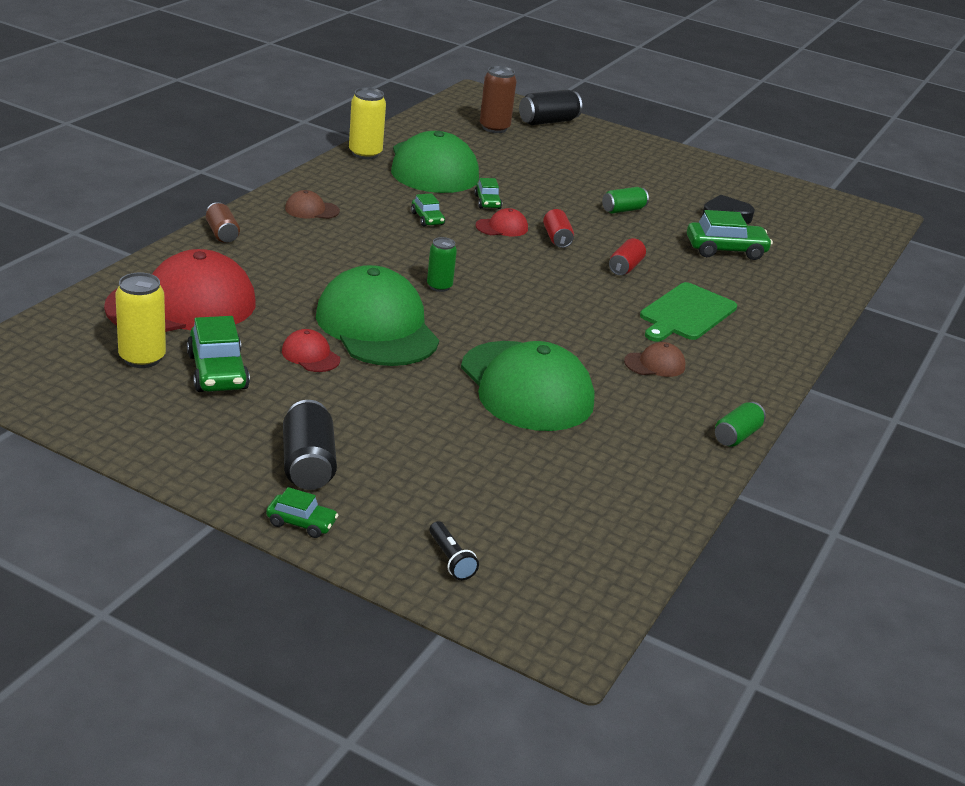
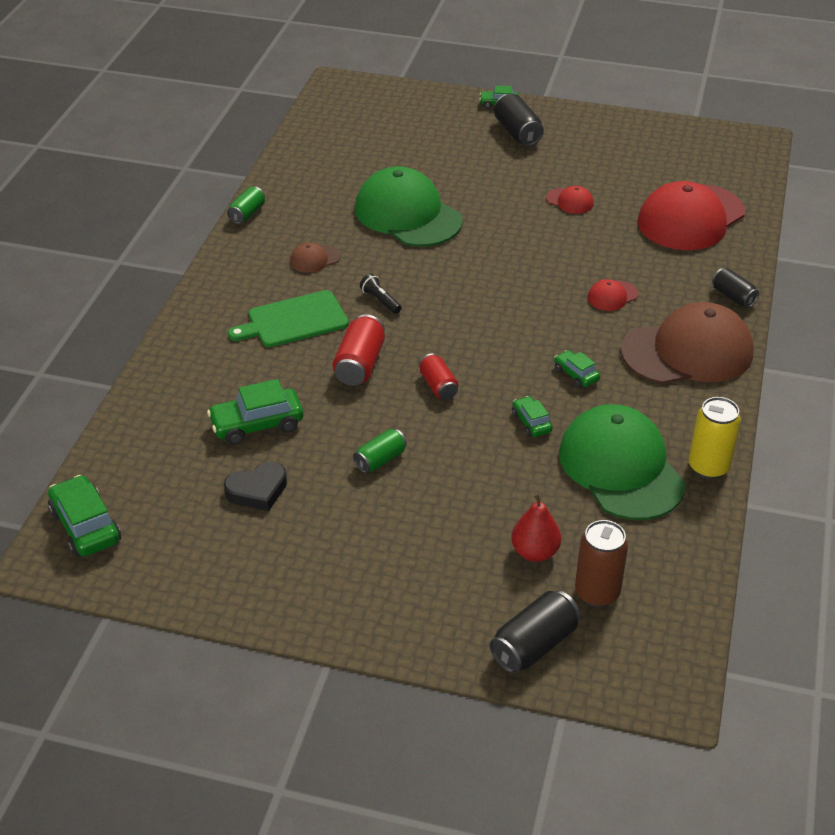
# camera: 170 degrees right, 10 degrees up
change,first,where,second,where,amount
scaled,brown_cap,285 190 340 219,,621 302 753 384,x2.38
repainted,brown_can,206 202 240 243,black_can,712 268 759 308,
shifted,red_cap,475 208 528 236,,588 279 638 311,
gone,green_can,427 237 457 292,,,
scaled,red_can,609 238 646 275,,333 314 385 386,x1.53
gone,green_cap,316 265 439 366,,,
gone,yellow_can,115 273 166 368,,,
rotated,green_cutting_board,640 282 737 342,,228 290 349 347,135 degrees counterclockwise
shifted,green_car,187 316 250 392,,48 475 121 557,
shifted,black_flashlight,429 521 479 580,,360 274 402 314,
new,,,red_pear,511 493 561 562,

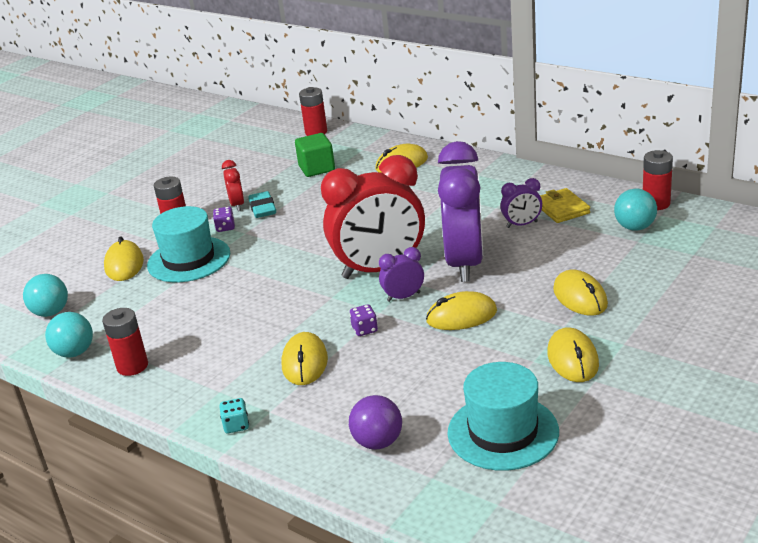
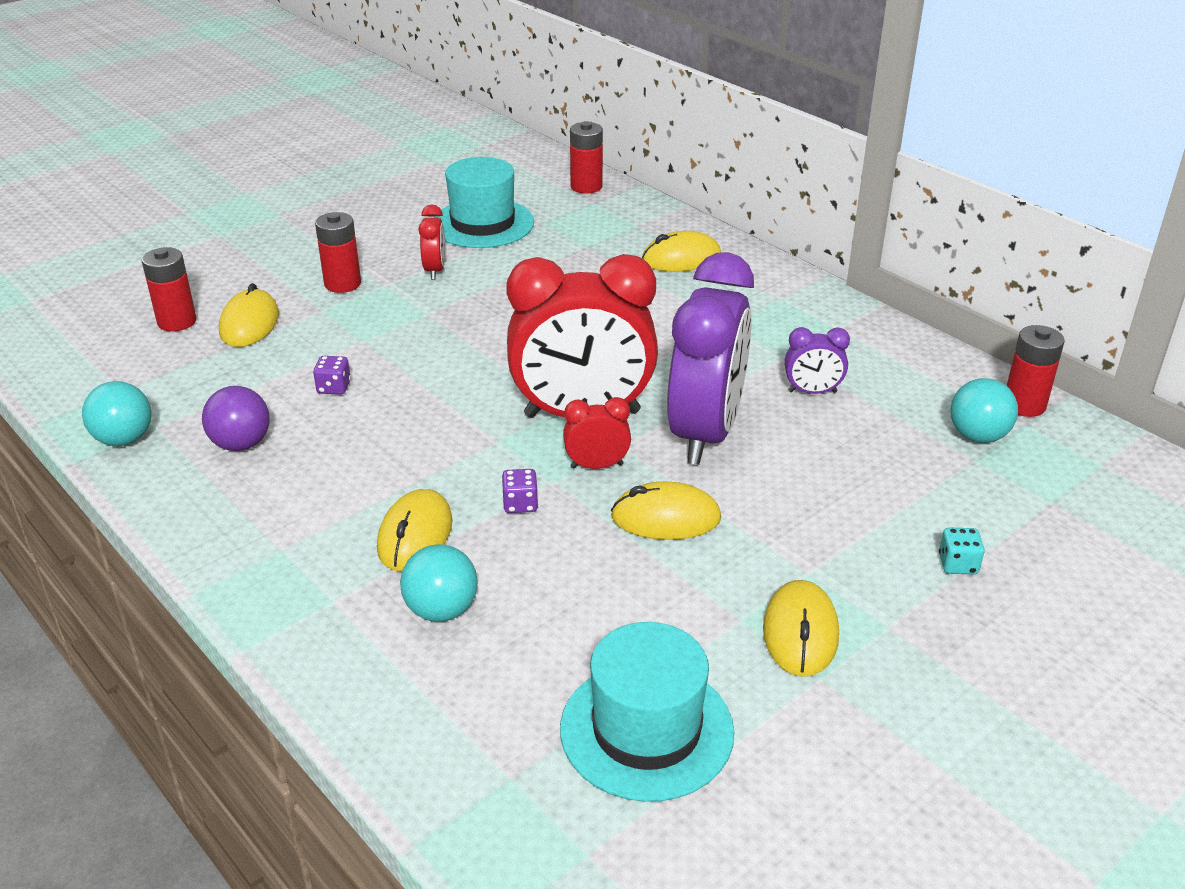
# camera: 10 degrees right, 5 degrees up
change,first,where,second,where,amount
gone,green_cube,295 133 335 177,,,
gone,yellow_wallet,540 188 590 223,,,
gone,turquoise_eraser,248 191 276 218,,,
shifted,turquoise_hat,147 206 230 282,,433 157 534 248,
shifted,purple_dice,213 206 235 232,,313 356 351 395,
repainted,purple_clock,379 247 424 302,red_clock,563 397 631 469,
gone,yellow_mouse,553 270 608 316,,,
shifted,turquoise_ball,23 274 68 317,,400 544 478 622,
shifted,red_battery,102 308 148 376,,141 247 197 332,
shifted,purple_ball,349 395 402 449,,202 386 270 451,
shifted,turquoise_dice,219 398 249 433,,939 528 985 574,

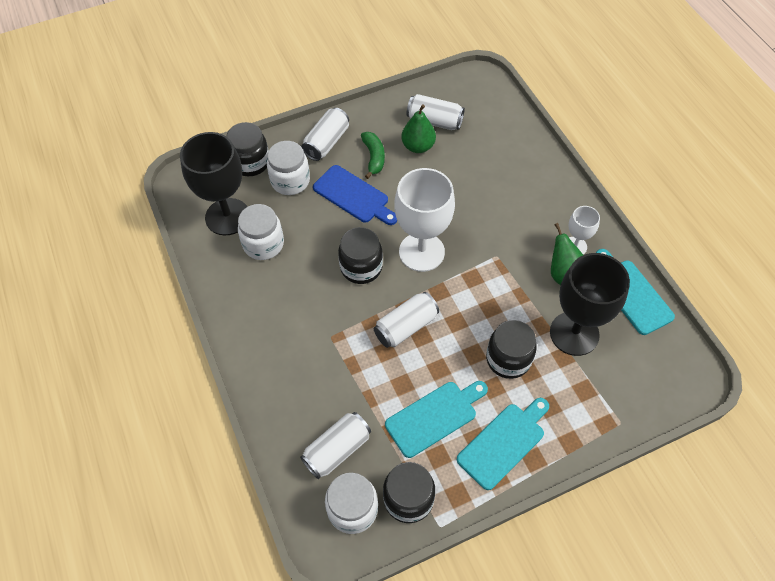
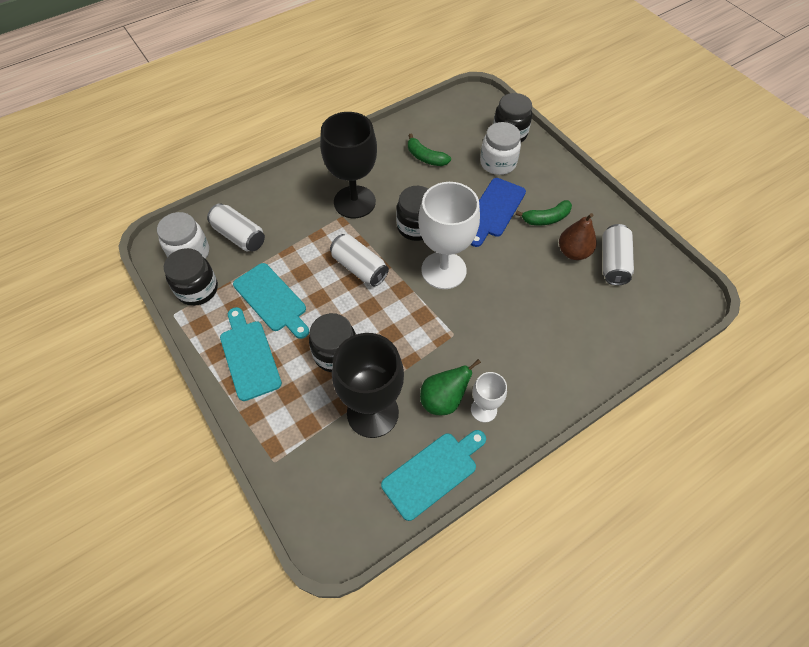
# camera: 80 degrees right, 0 degrees up
change,first,where,second,where,amount
repainted,green_pear,401 104 436 153,brown_pear,559 213 597 260,
gone,white_can,301 108 349 161,,,
shifted,black_goblet,180 132 247 235,,320 112 377 218,
swapped,white_jar,238 204 284 260,green_banana,408 133 451 166,
rotated,turquoise_cutting_board,457 398 549 490,,220 307 282 401,150 degrees counterclockwise

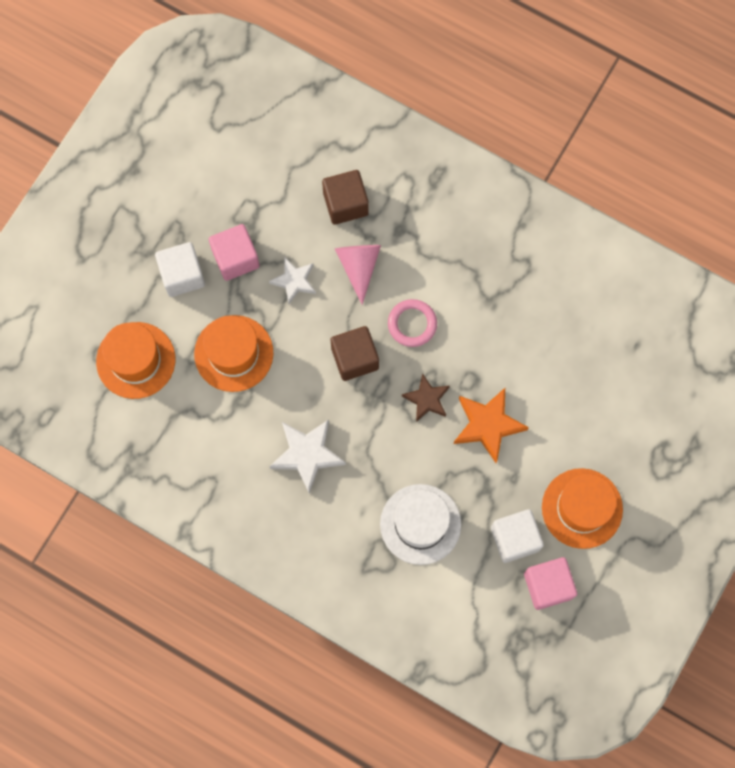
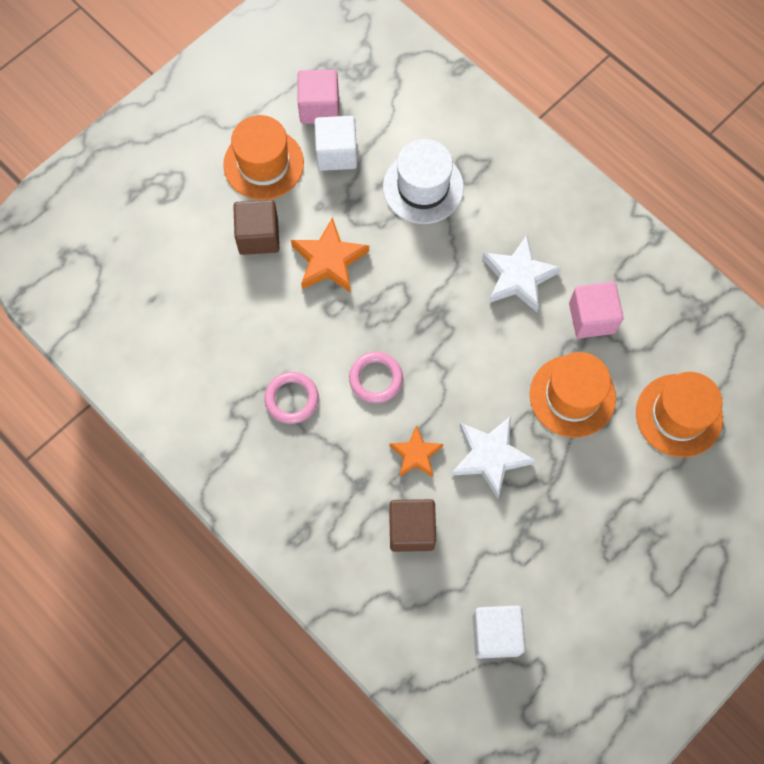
# camera: 165 degrees left, 5 degrees down
change,first,where,second,where,amount
shifted,pink_cube,209 224 260 281,,569 282 624 338,
shifted,white_cube,155 242 205 297,,472 606 525 659,
swapped,pink_cone,335 245 381 305,orange_star,389 425 443 477,
scaled,white_star,269 257 316 304,,452 416 535 499,x1.54
shifted,brown_cube,331 326 379 381,,233 200 279 255,
gone,brown_star,402 373 450 422,,,
new,,,pink_ring,264 372 319 424,

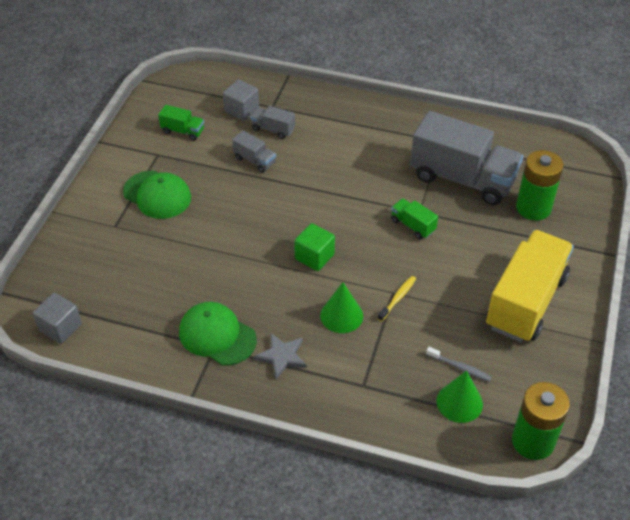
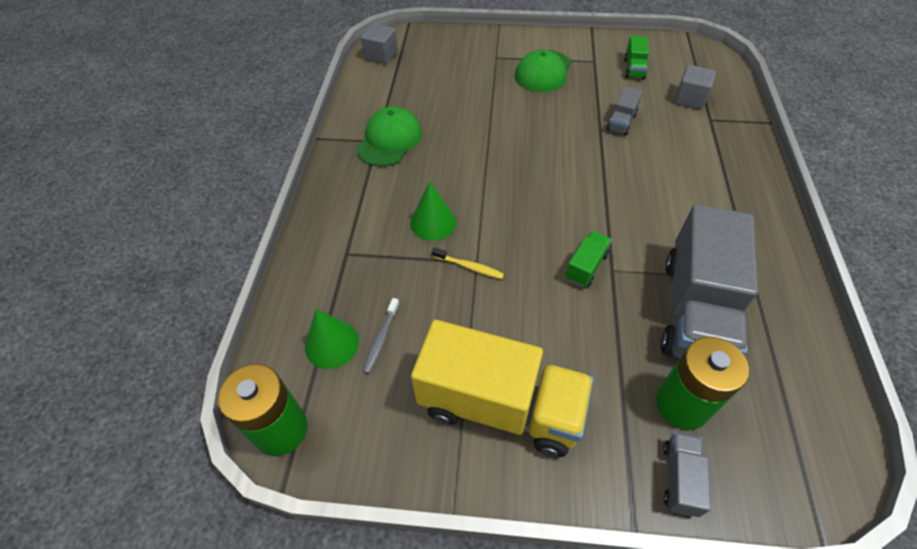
# camera: 80 degrees right, 5 degrees up
change,first,where,second,where,amount
shifted,grey_truck,250 106 295 139,,663 432 711 517,
gone,green_cube,294 223 335 271,,,
gone,grey_star,254 333 307 380,,,

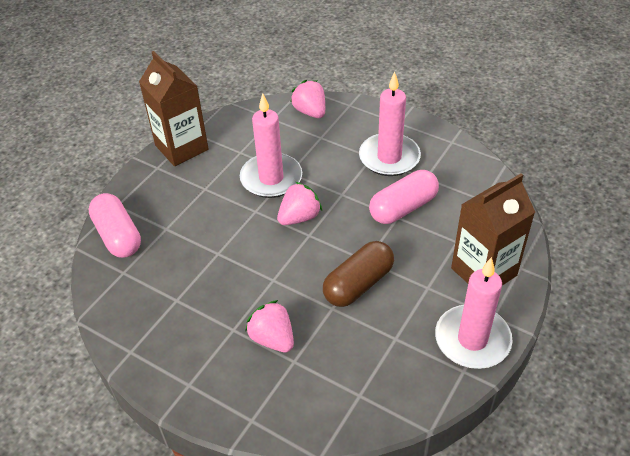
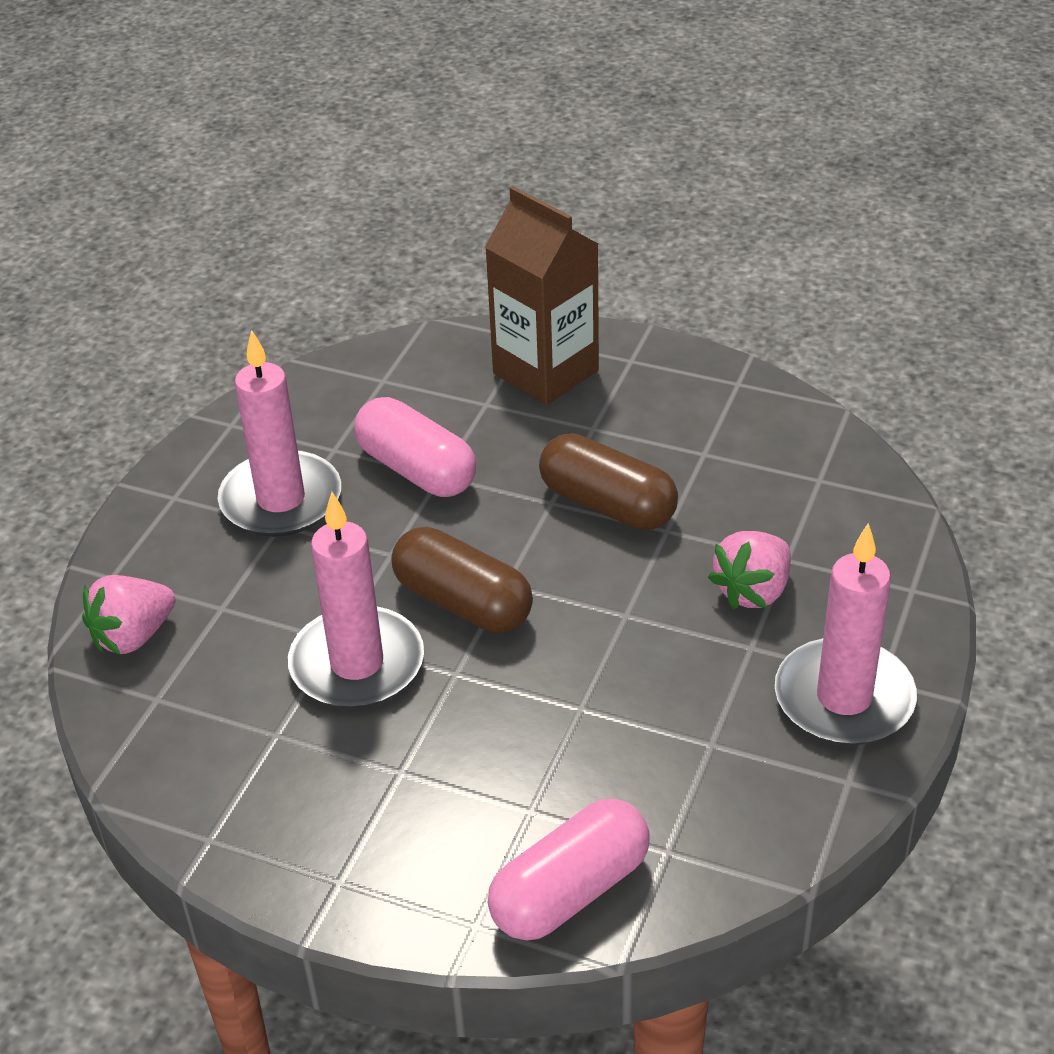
# camera: 100 degrees left, 5 degrees down
change,first,where,second,where,amount
gone,brown_carton,139 51 209 166,,,
swapped,pink_strawberry,277 182 322 225,brown_capsule,391 527 533 633,
shifted,pink_candle,435 257 513 369,,775 523 917 745,

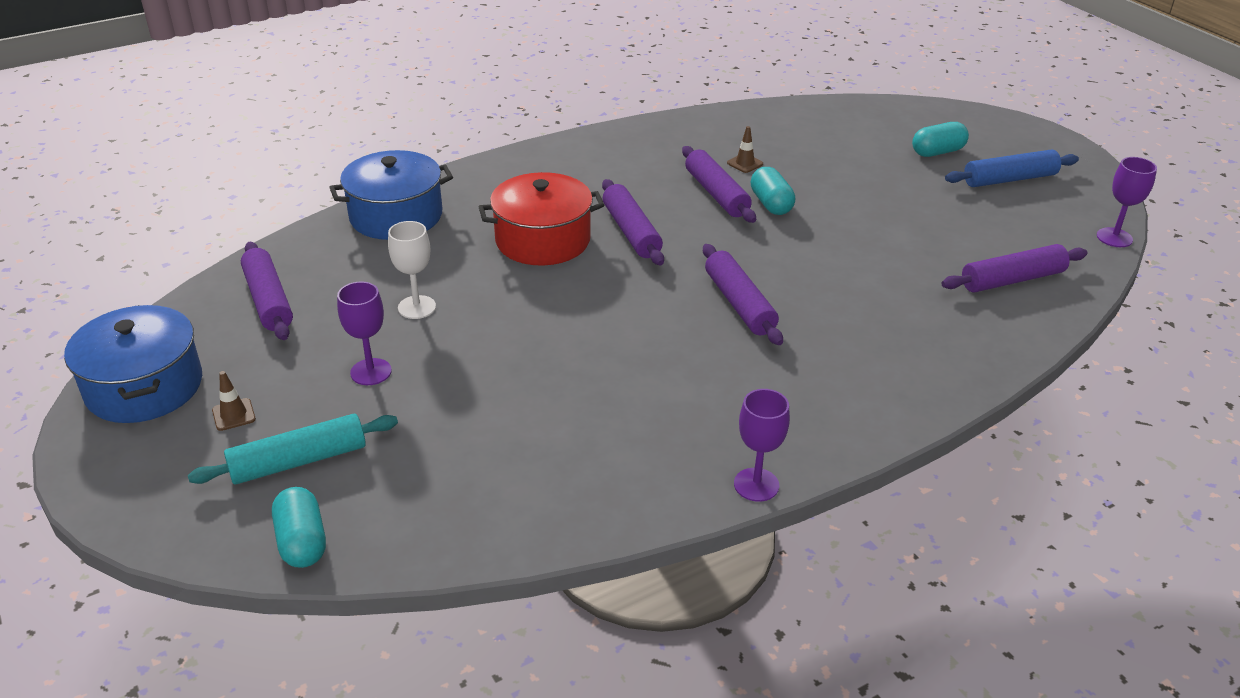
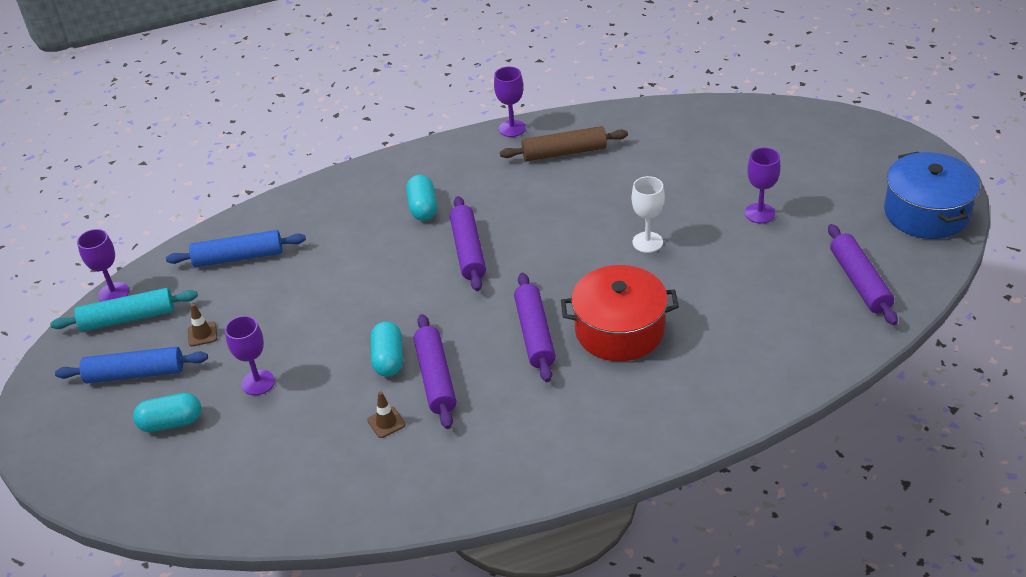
# camera: 165 degrees left, 5 degrees up
change,first,where,second,where,amount
gone,blue_pot,329 150 453 240,,,
shifted,white_goblet,388 221 436 319,,632 176 665 253,
repainted,purple_rolling_pin,941 244 1087 293,blue_rolling_pin,166 230 306 267,
shifted,brown_traffic_cone,212 371 256 431,,188 304 217 346,
shifted,turquoise_rolling_pin,188 414 398 484,,50 288 198 332,
shifted,turquoise_capsule,272 487 326 568,,406 175 437 221,
new,,,brown_rolling_pin,500 126 628 161,
new,,,purple_goblet,225 316 275 395,

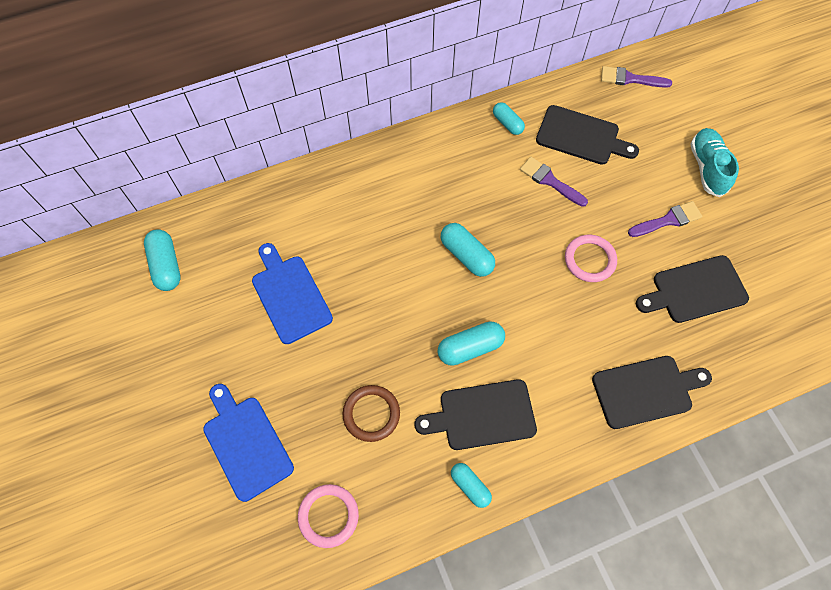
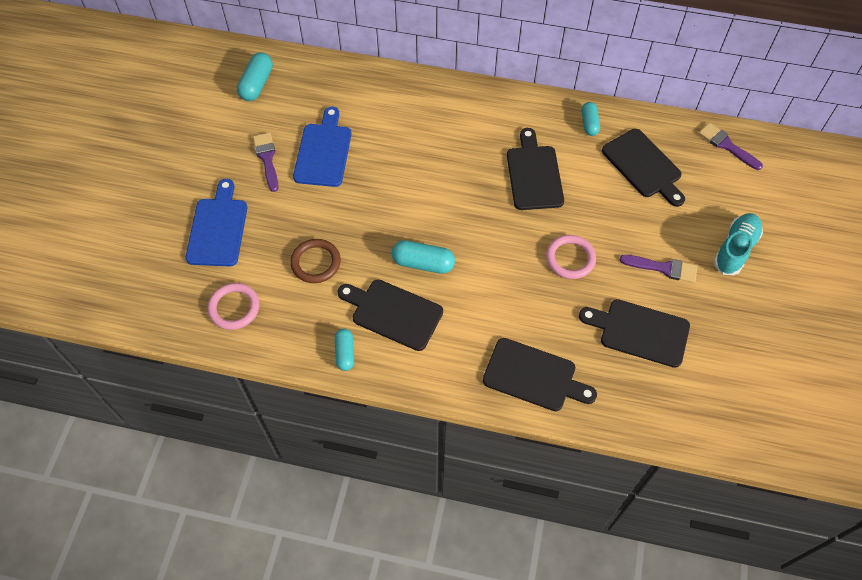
# camera: 35 degrees right, 5 degrees down
change,first,where,second,where,amount
shifted,purple_brush,520 157 588 207,,253 132 279 192,
gone,turquoise_capsule,441 223 495 277,,,
new,,,black_cutting_board,507 128 564 210,

